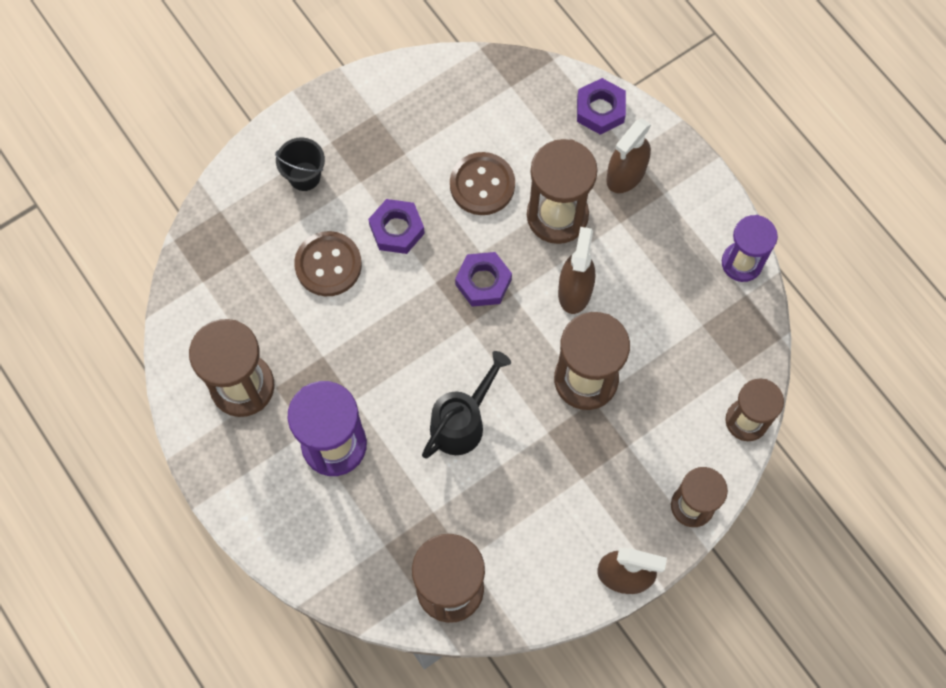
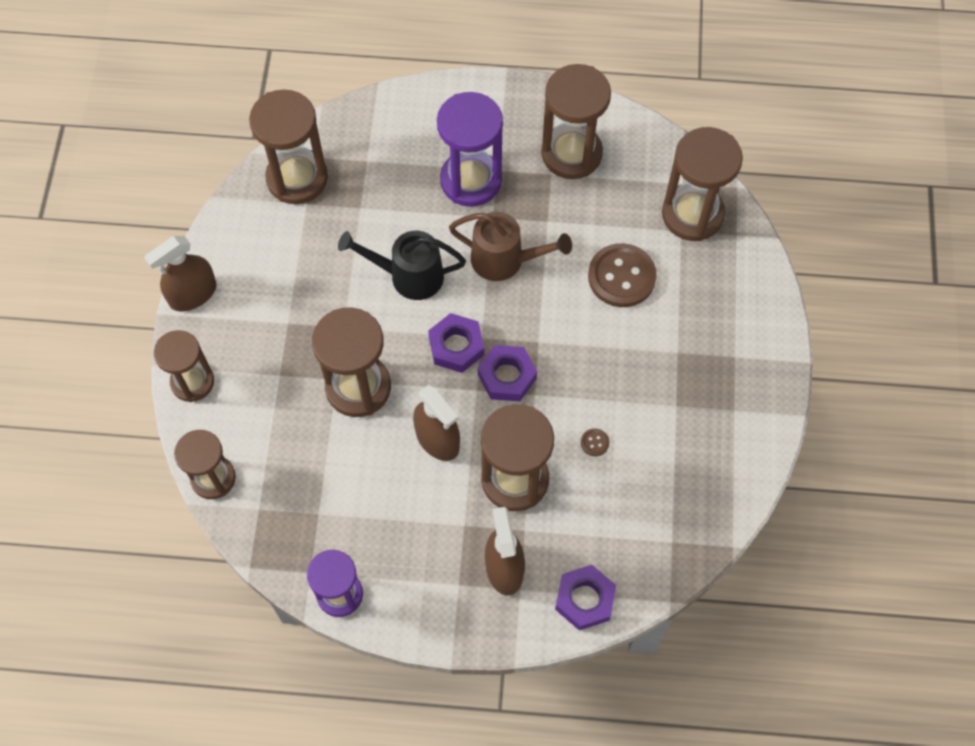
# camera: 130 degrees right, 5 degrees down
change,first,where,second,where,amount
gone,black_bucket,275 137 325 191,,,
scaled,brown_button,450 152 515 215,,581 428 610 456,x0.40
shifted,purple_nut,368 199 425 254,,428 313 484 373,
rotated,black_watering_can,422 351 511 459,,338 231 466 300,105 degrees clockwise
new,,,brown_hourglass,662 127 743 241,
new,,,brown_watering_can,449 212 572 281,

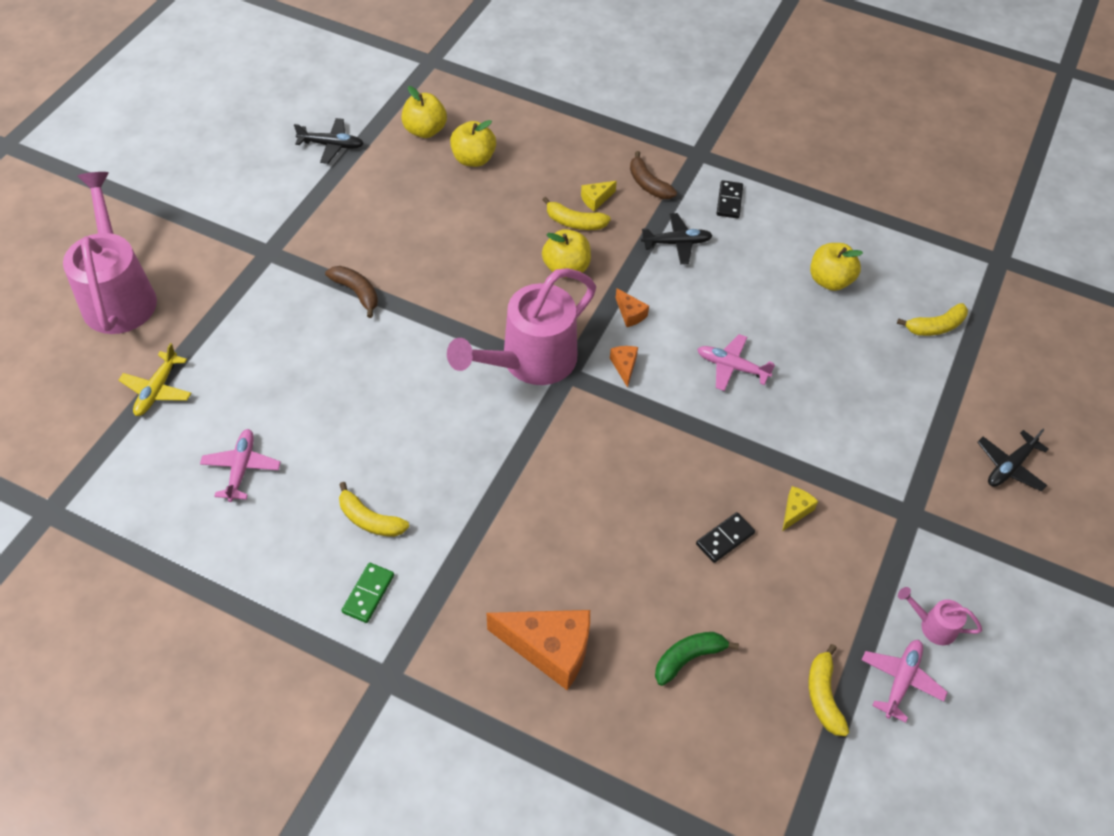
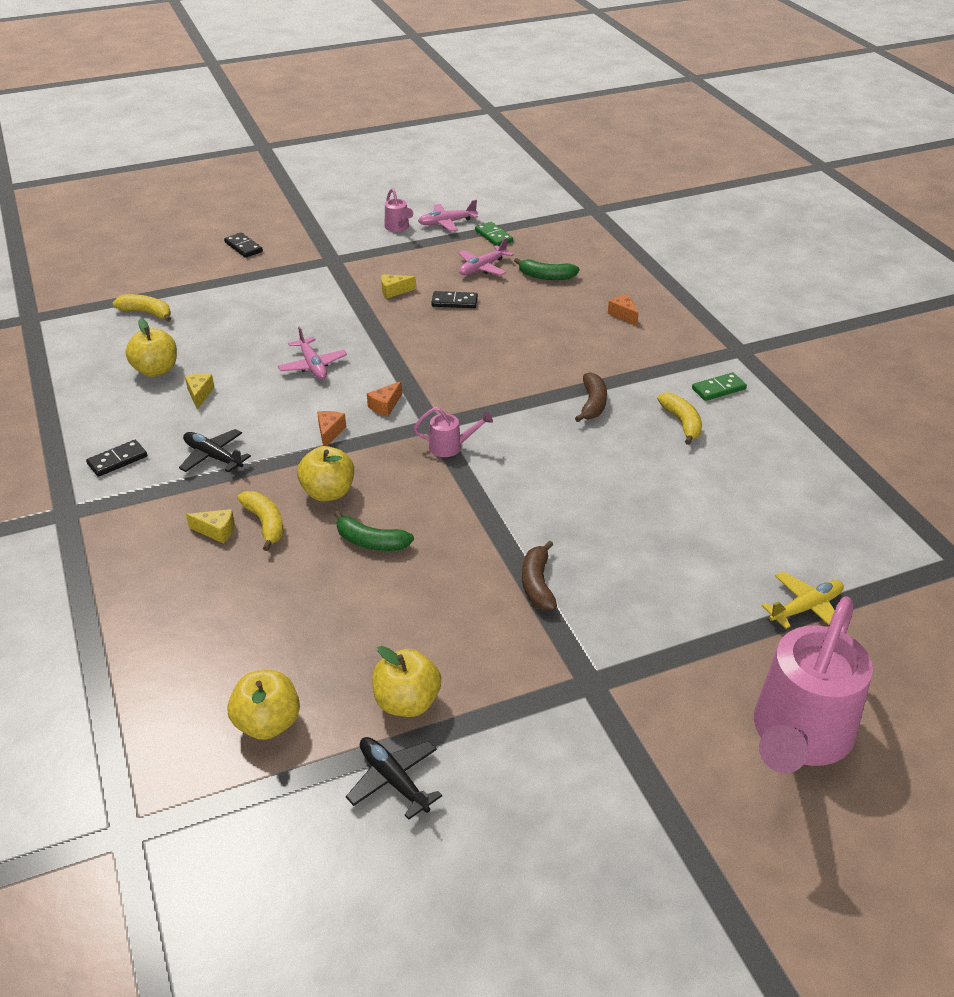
# camera: 135 degrees left, 15 degrees down
change,first,where,second,where,amount
shifted,yellow_apple,450 120 496 167,,372 646 441 717,
shifted,brown_banana,630 151 677 199,,575 372 607 422,
scaled,pink_watering_can,447 268 596 385,,413 407 493 457,x0.42
shifted,pink_plane,200 429 281 502,,458 237 514 276,
swapped,black_plane,977 429 1049 491,black_domino,224 232 263 258,
scaled,orange_cheese,486 610 590 690,,608 294 639 326,x0.46
swapped,yellow_banana,808 644 849 736,green_domino,475 222 513 246,
new,,,yellow_cheese,185 374 215 410,
new,,,green_banana,334 510 414 551,

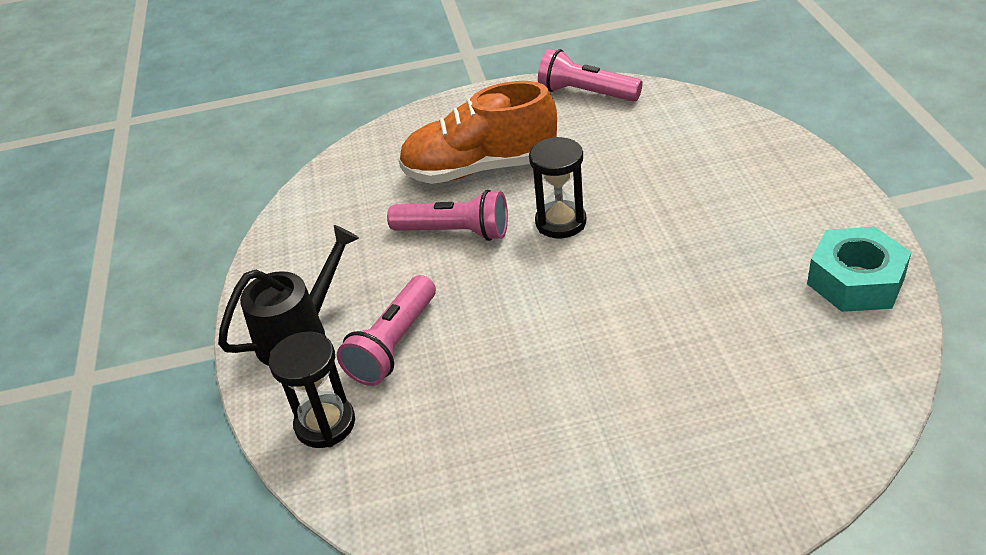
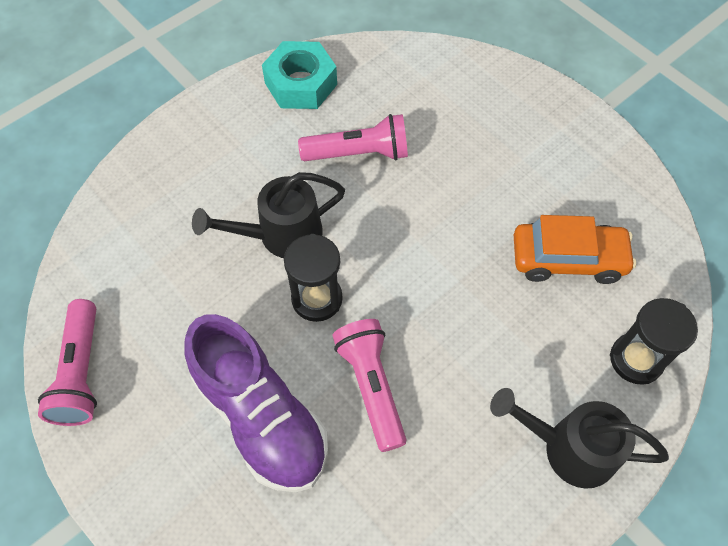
# camera: 125 degrees left, 20 degrees up
change,first,where,second,where,amount
repainted,orange_shoe,399 81 557 184,purple_shoe,185 314 328 492,
shifted,pink_flashlight,337 275 436 386,,298 114 408 161,
new,,,black_watering_can,192 172 345 258,
new,,,orange_car,514 215 636 284,

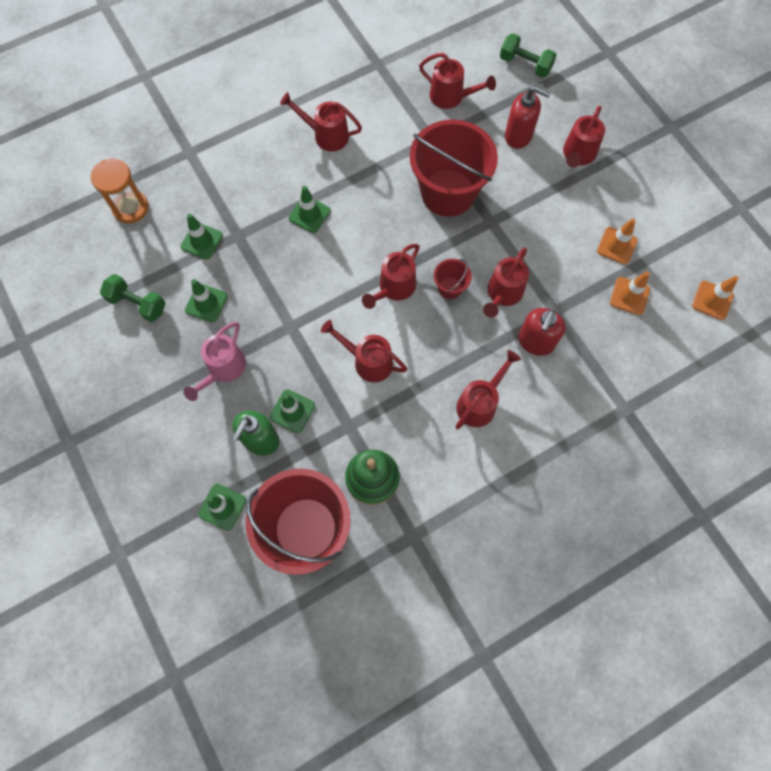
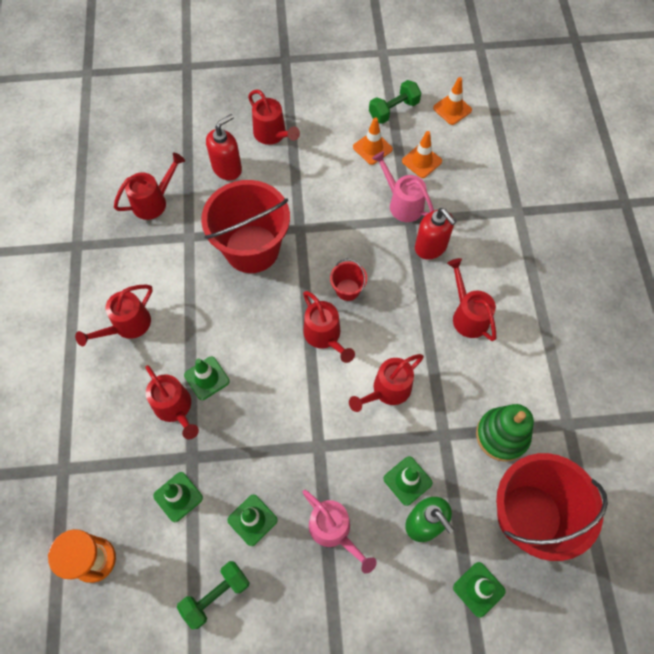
# camera: 65 degrees left, 5 degrees down
change,first,where,second,where,amount
shifted,green_dumbbell,500 33 556 78,,369 80 421 124,
shifted,red_watering_can,483 248 529 318,,145 365 199 439,
new,,,pink_watering_can,372 151 434 222,

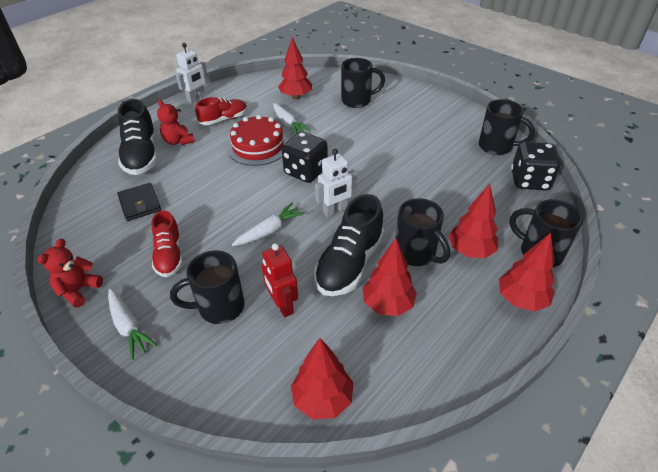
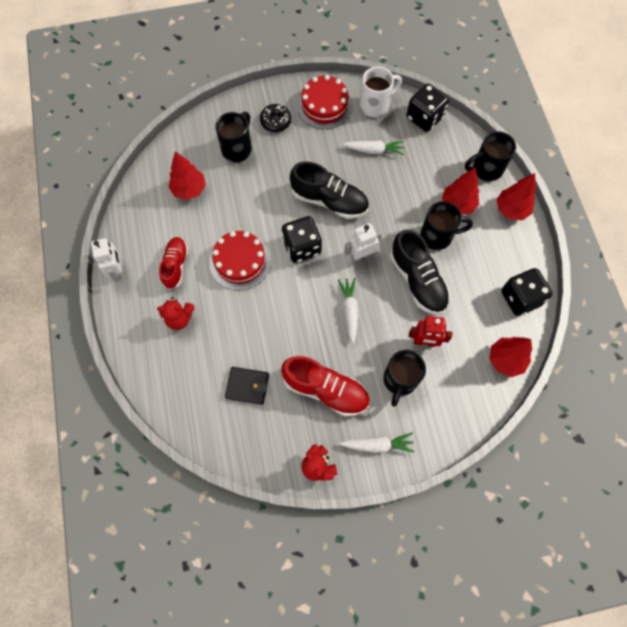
# camera: 55 degrees left, 25 degrees up
change,first,where,second,where,amount
shifted,black_shoe,118 99 158 175,,290 162 369 219,
repainted,black_mug,479 99 535 155,white_mug,360 67 402 117,
shifted,white_carrot,273 103 311 134,,342 140 404 155,
rotated,white_robot,315 149 357 217,,344 223 382 263,120 degrees counterclockwise
scaled,red_shoe,151 210 183 277,,281 356 370 416,x1.54
gone,red_tree,363 238 417 316,,,
new,,,red_cake,297 75 352 129,
new,,,black_donut,260 104 291 132,
new,,,black_dice,501 268 553 316,

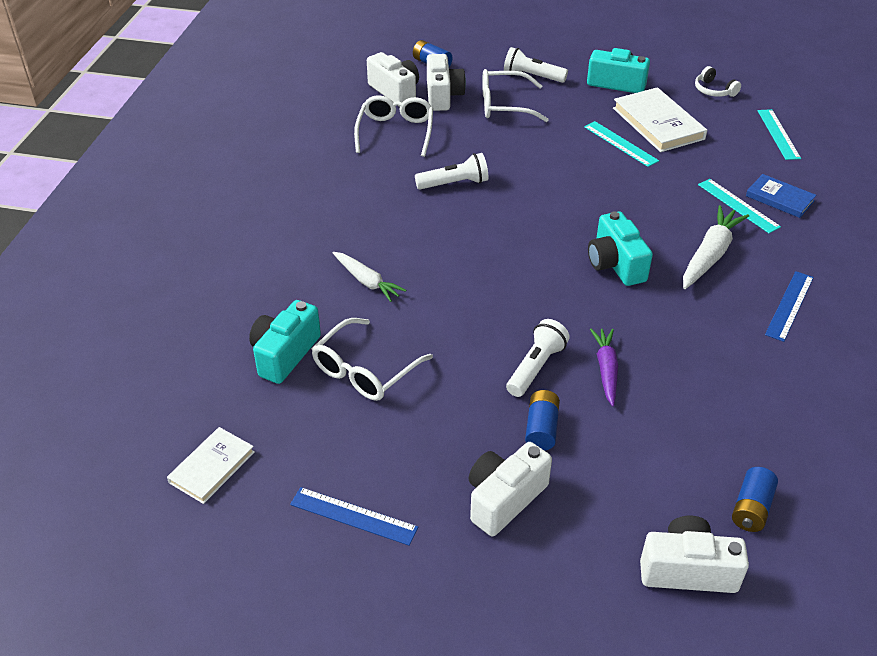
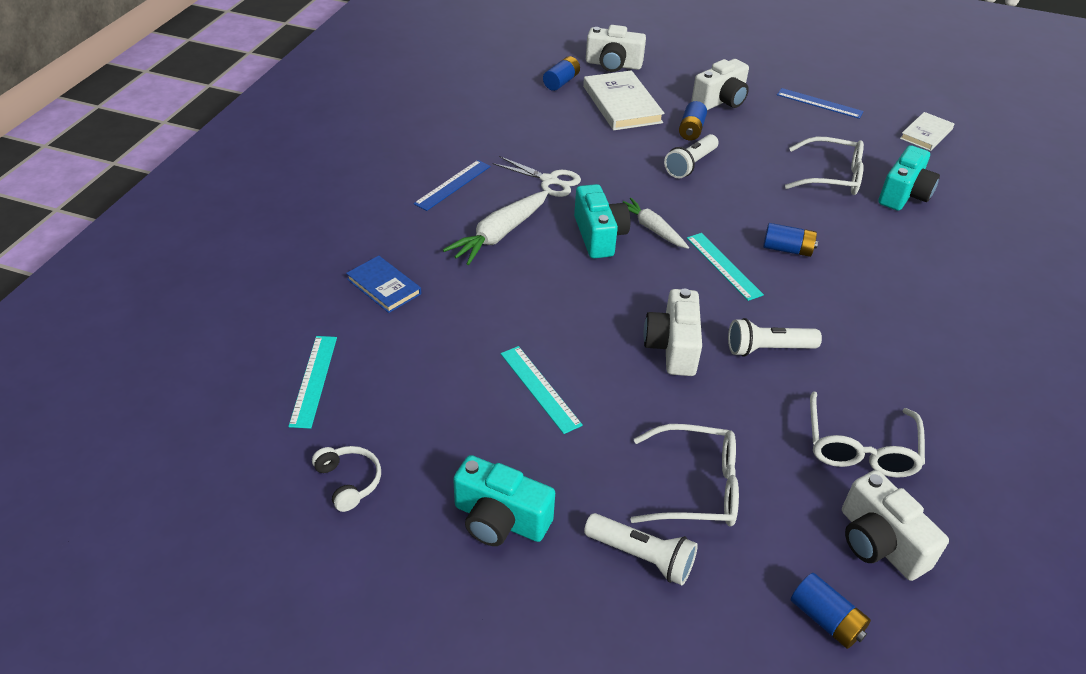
# camera: 175 degrees left, 0 degrees up
change,first,where,second,where,amount
shifted,white_camera,427 54 466 111,,643 289 702 376,
shifted,white_book,613 87 707 152,,583 70 665 130,
shifted,turquoise_ruler,698 179 781 233,,687 233 764 301,
shifted,white_carrot,333 252 406 302,,623 198 689 249,
rotated,white_glasses,312 318 433 401,,785 136 864 195,60 degrees clockwise
gone,purple_carrot,590 328 618 406,,,
new,,,white_scissors,493 156 581 197,
new,,,blue_battery,763 223 818 257,

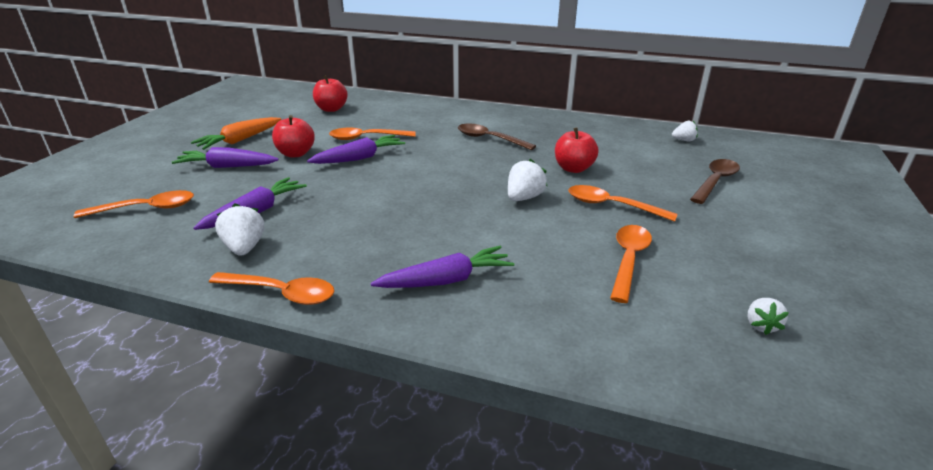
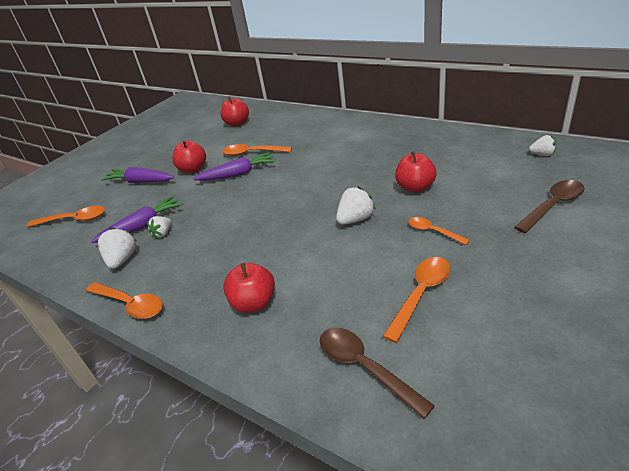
# camera: 20 degrees right, 5 degrees up
change,first,where,second,where,amount
gone,orange_carrot,191 117 281 150,,,
shifted,brown_spoon,458 123 536 150,,320 328 435 419,
scaled,orange_spoon,568 185 678 222,,408 217 470 245,x0.64
swapped,purple_carrot,371 246 514 288,red_apple,223 263 275 313,
shifted,white_strawberry,748 298 789 335,,147 216 172 238,

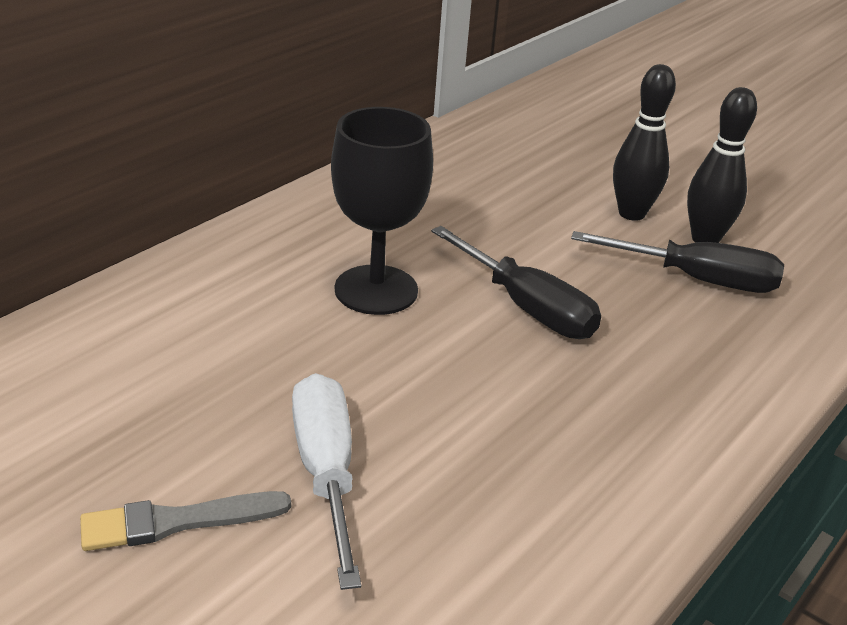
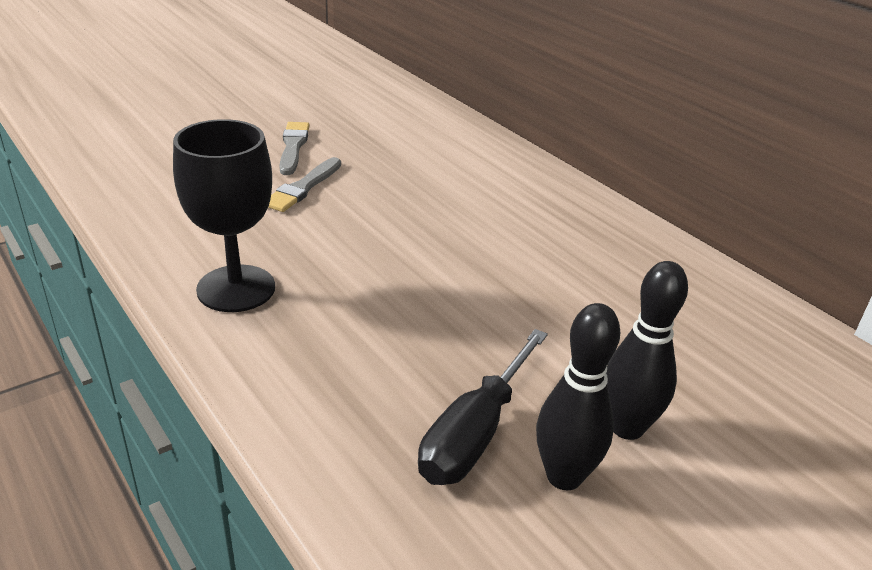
# camera: 105 degrees right, 0 degrees up
change,first,where,second,where,amount
shifted,black_goblet,331 107 433 315,,173 119 275 312,
gone,black_screwdriver,431 226 601 339,,,
swapped,white_screwdriver,292 373 361 590,grey_brush,268 157 341 212,

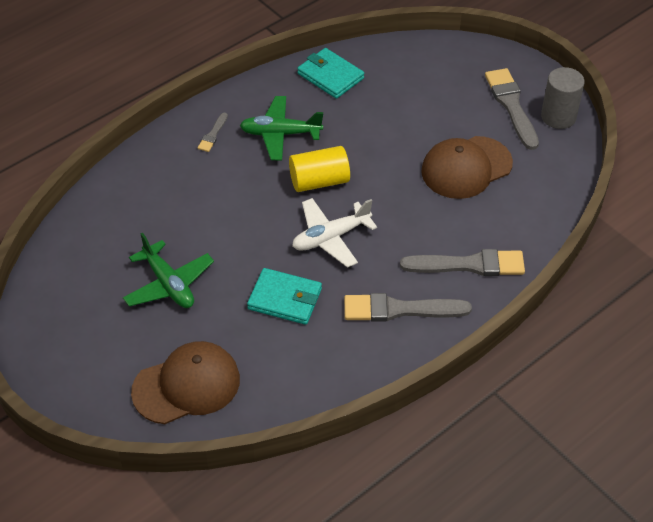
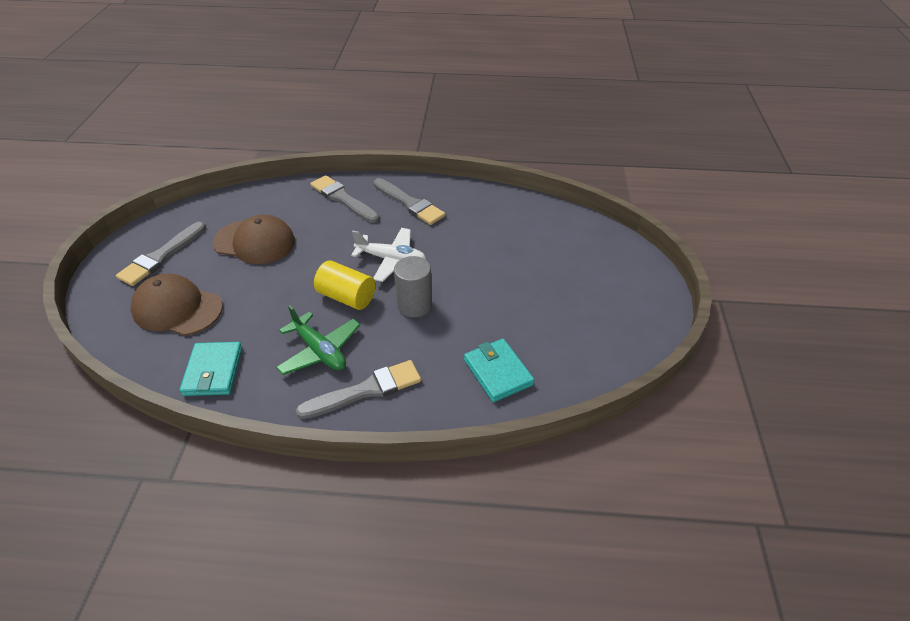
# camera: 135 degrees left, 5 degrees down
change,first,where,second,where,amount
shifted,grey_cylinder,541 67 585 129,,394 256 432 317,
scaled,grey_brush,198 113 228 152,,296 360 421 419,x2.04
gone,green_plane,123 232 214 308,,,
shifted,turquoise_wallet,247 268 322 325,,464 339 534 402,
shifted,brown_cap,131 341 240 424,,131 274 223 336,

